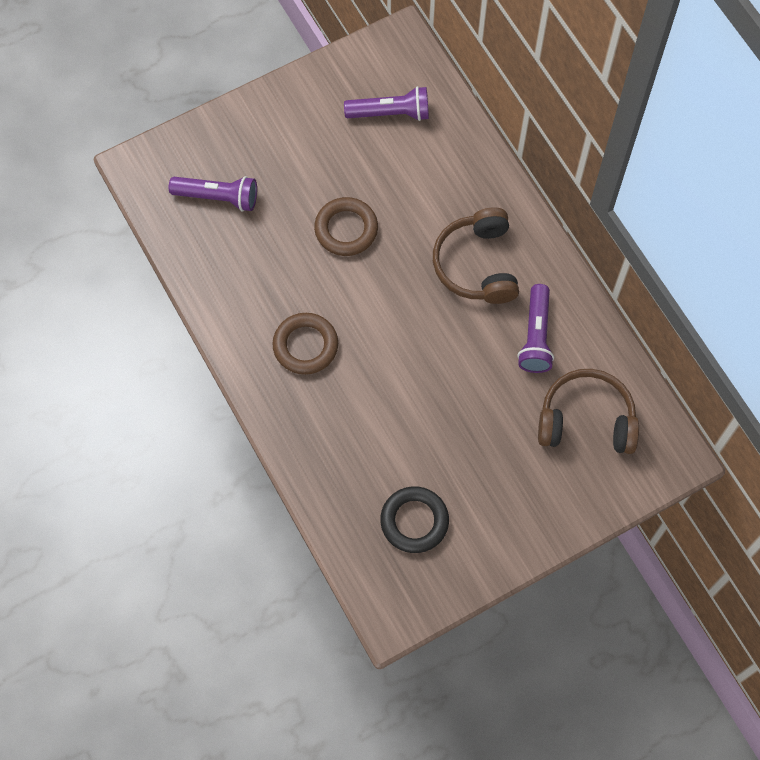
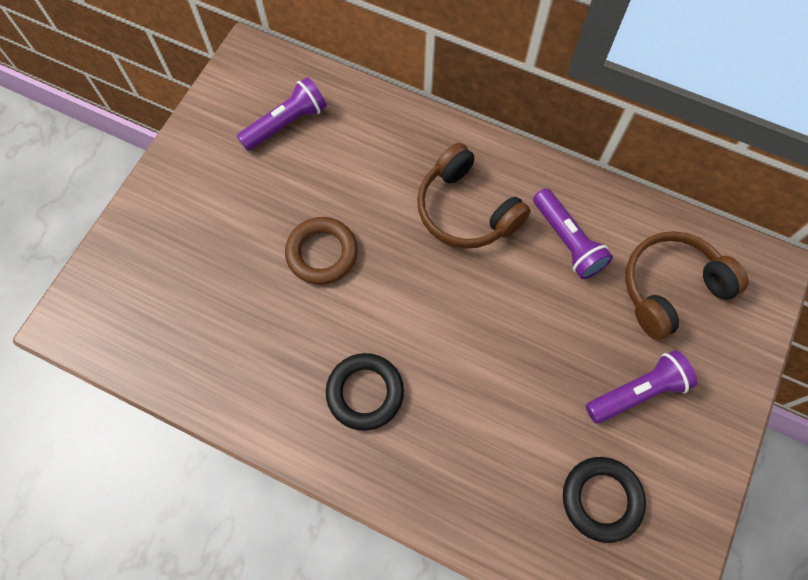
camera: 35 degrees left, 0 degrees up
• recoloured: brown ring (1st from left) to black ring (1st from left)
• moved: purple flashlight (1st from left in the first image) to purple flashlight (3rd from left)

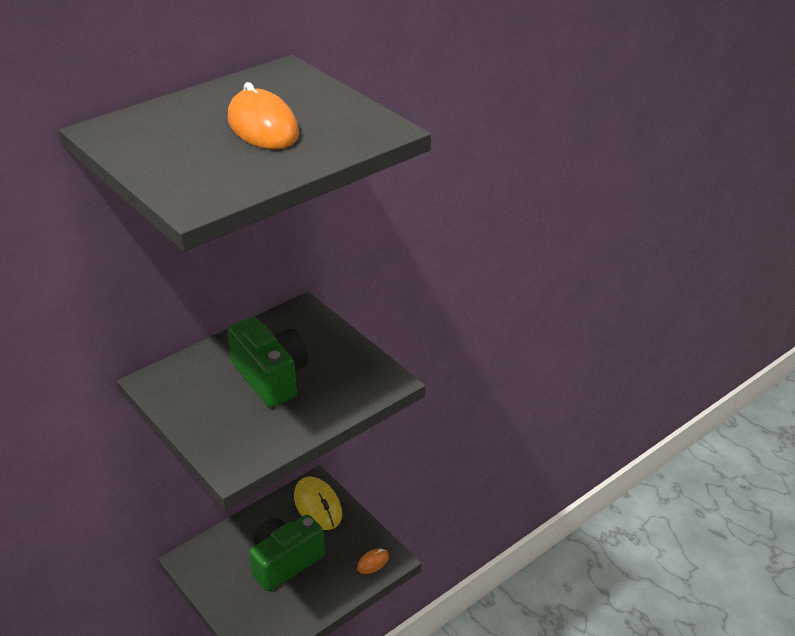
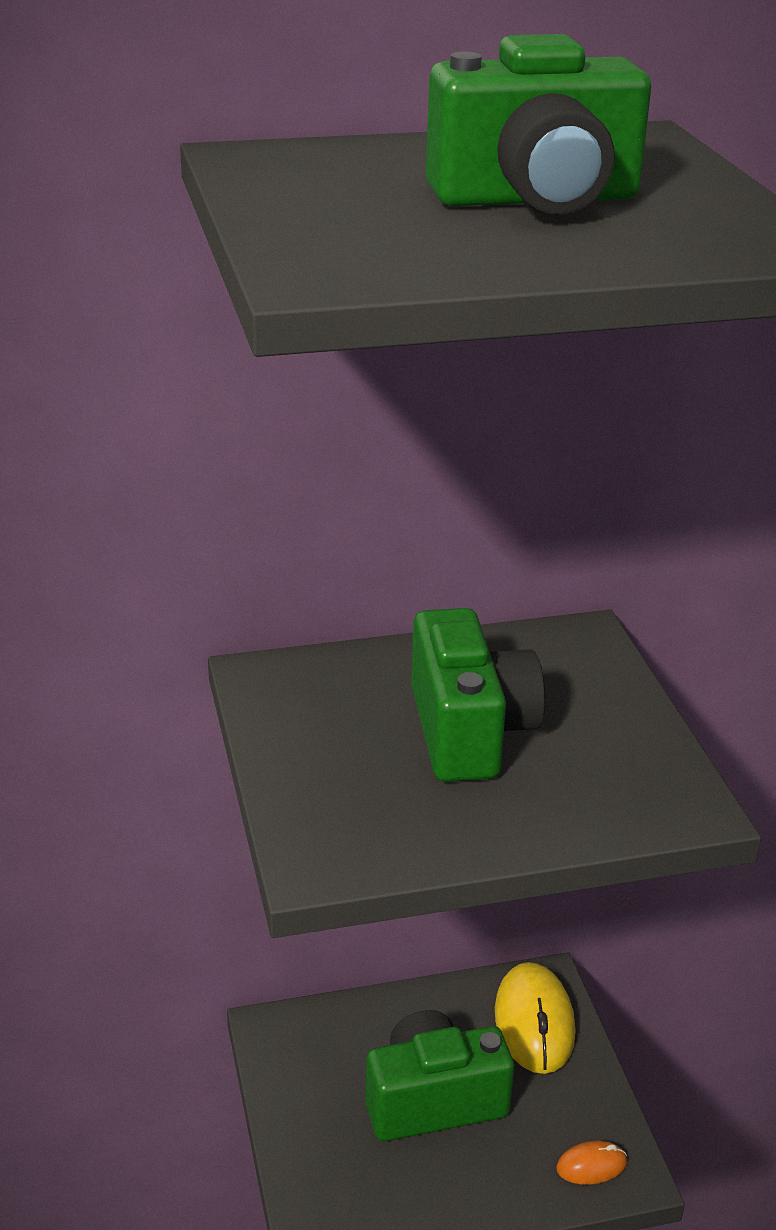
camera: 25 degrees right, 5 degrees down
• replaced: orange mouse (1st from left) to green camera (3rd from left)

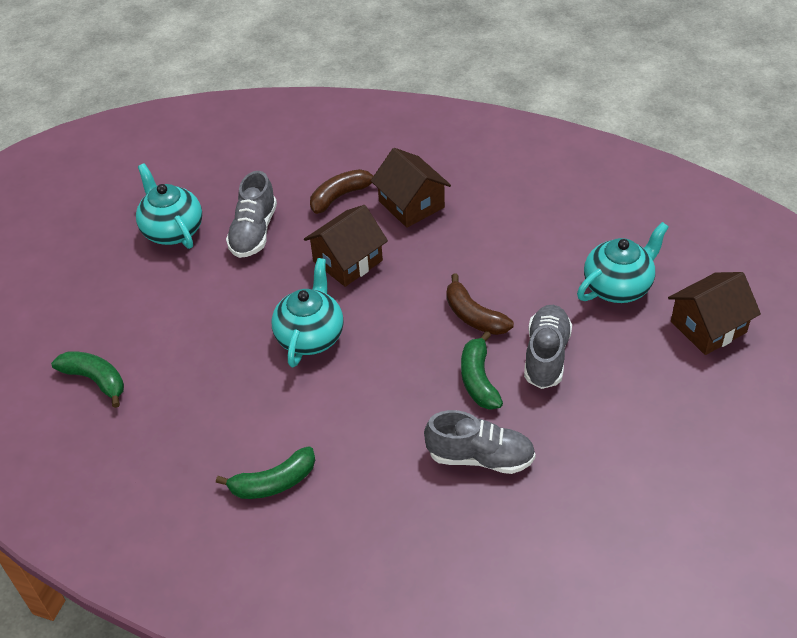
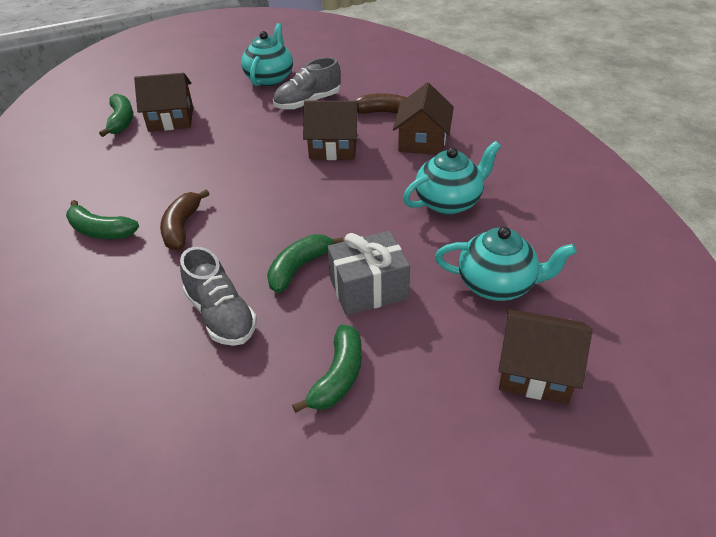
camera: 45 degrees right, 5 degrees down
• added: brown house (1st from left)
• moved: brown banana (2nd from left in the first image) to brown banana (1st from left)
• added: green banana (4th from left)
• replaced: grey shoe (3rd from left) to grey gift
• moved: turquoise teapot (2nd from left)

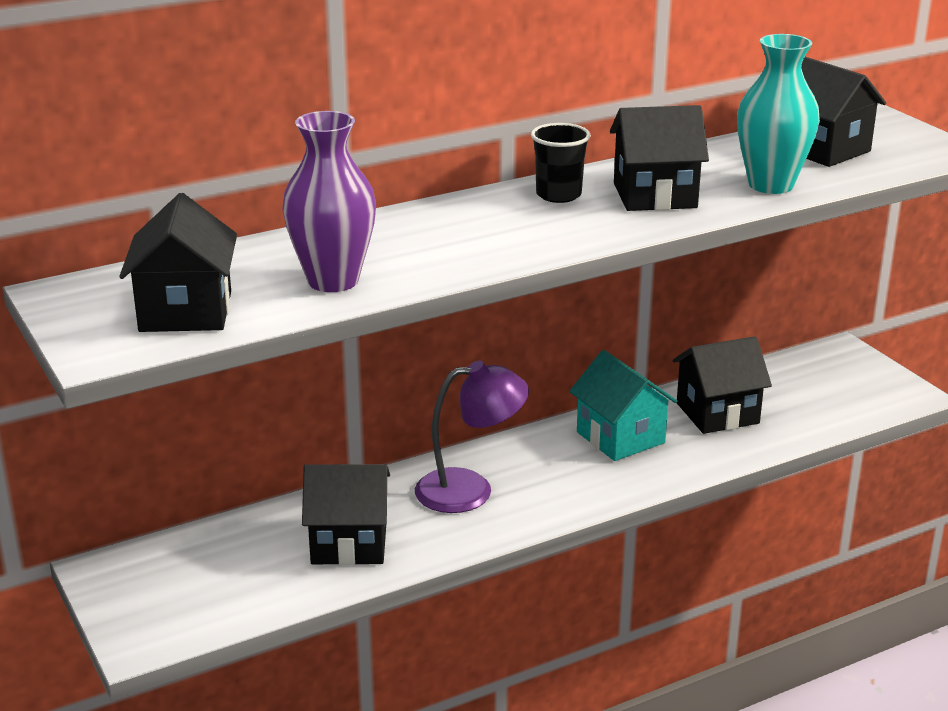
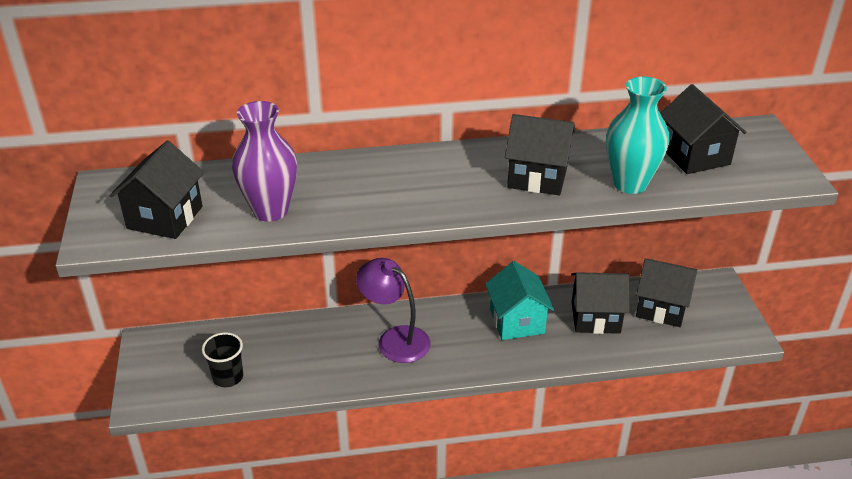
camera: 20 degrees right, 10 degrees up
• moved: black cup
• turned: purple lamp 150 degrees counterclockwise
• moved: black house (2nd from left in the first image) to black house (4th from left)

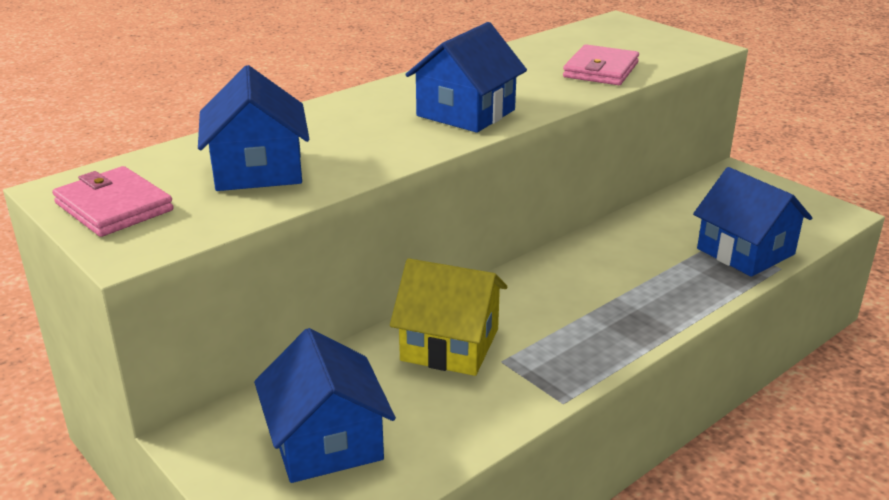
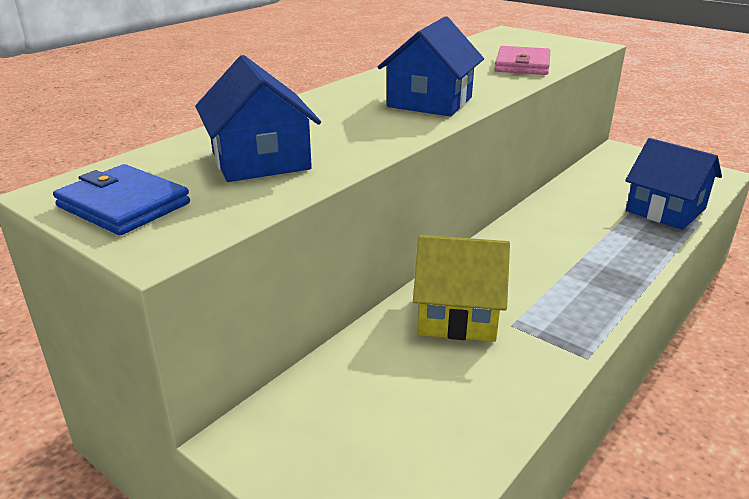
camera: 10 degrees left, 0 degrees up
• recoloured: pink wallet (1st from left) to blue wallet
• removed: blue house (2nd from left)

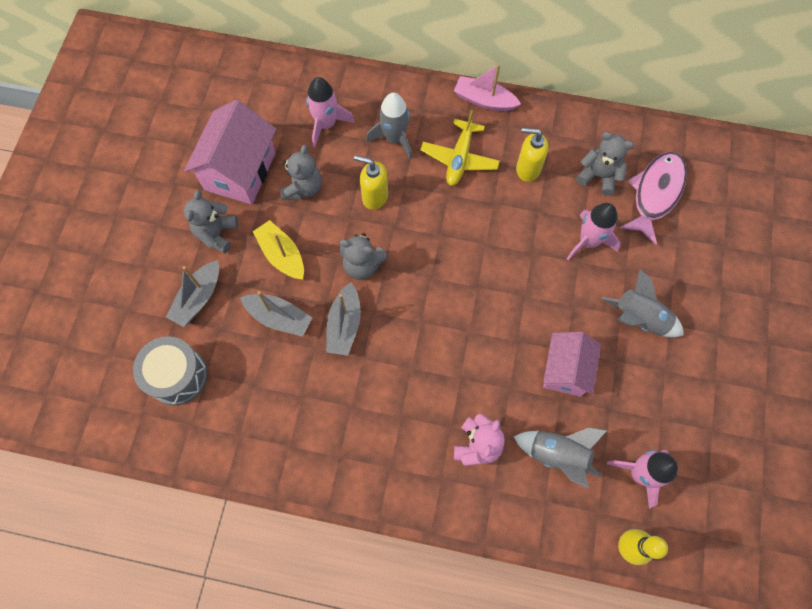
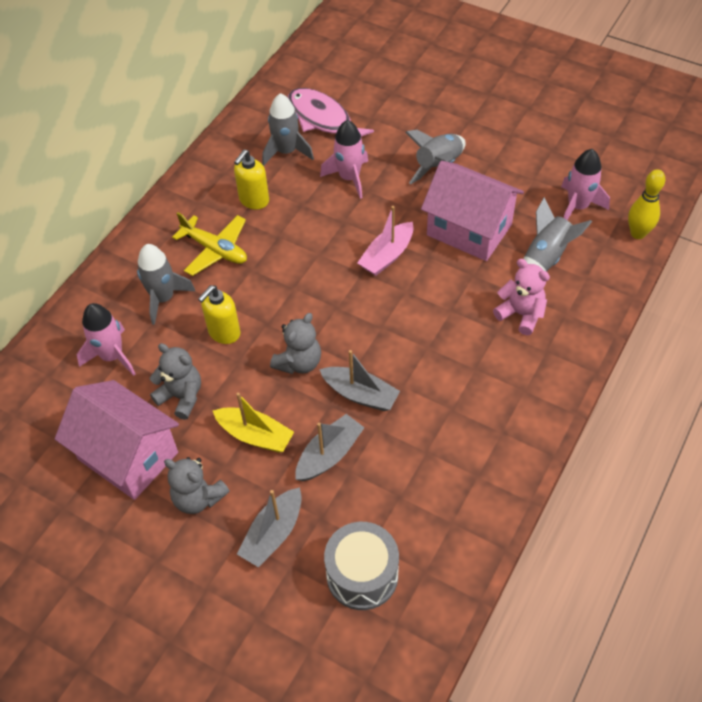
camera: 70 degrees left, 15 degrees down
• turned: yellow boat 135 degrees counterclockwise
• turned: grey boat (1st from left) 75 degrees clockwise
• replaced: grey teddy bear (4th from left) to grey rocket (2nd from left)
• moved: pink boat
• resized: pink house (2nd from left) x1.52

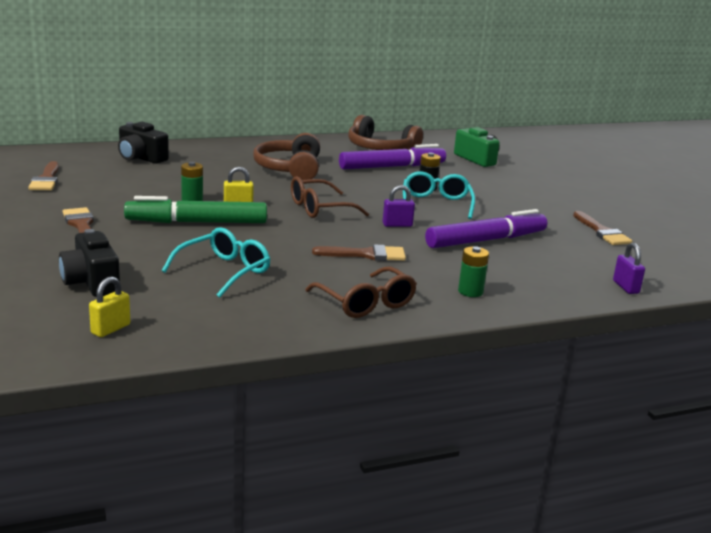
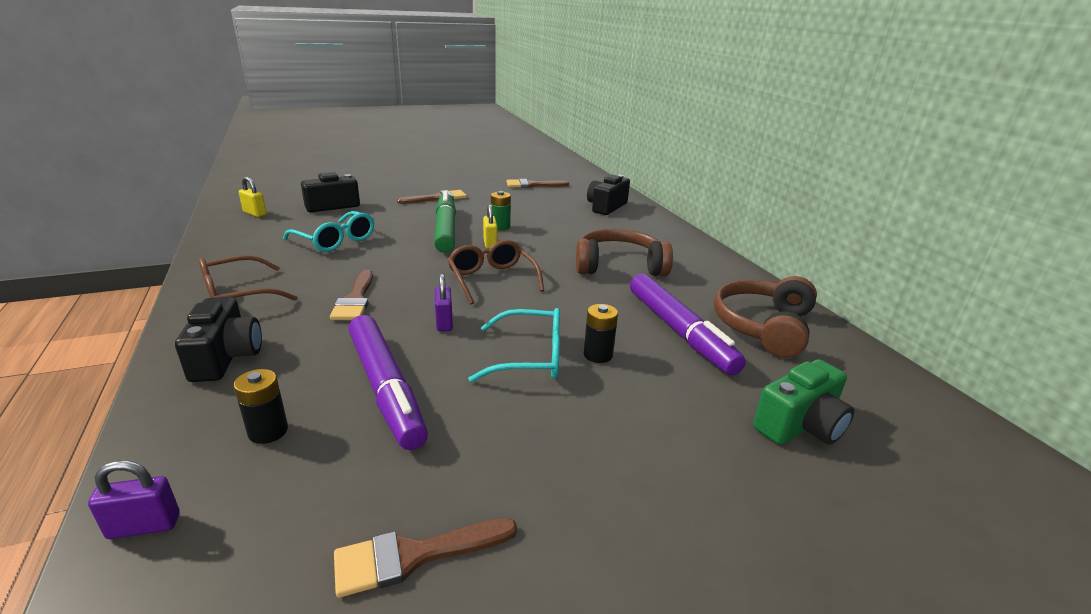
camera: 90 degrees right, 5 degrees up
• replaced: green battery (2nd from left) to black camera (1st from left)
• added: black battery (1st from left)

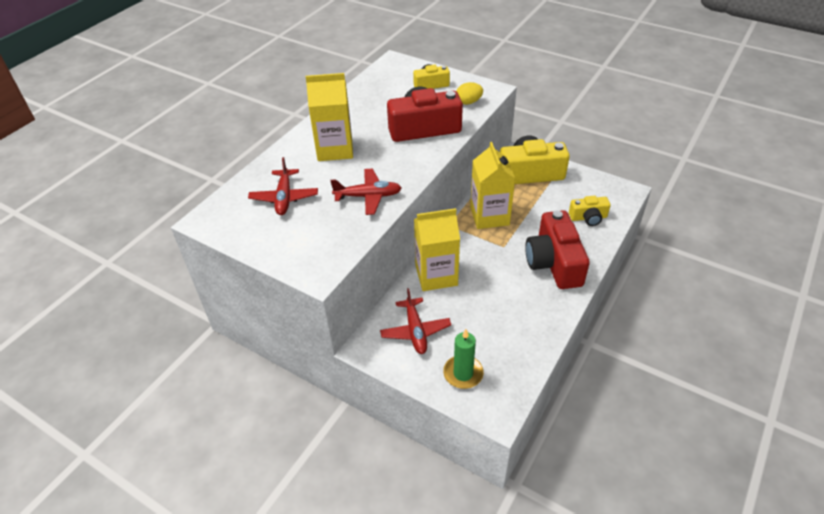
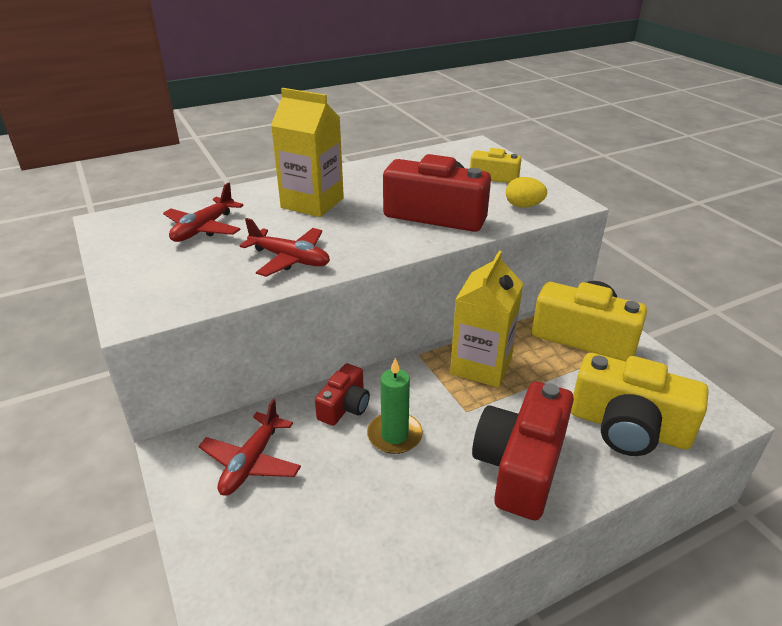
camera: 30 degrees right, 10 degrees down
• replaced: yellow carton (2nd from left) to red camera (1st from left)
• moved: green candle
• resized: yellow camera (3rd from left) x1.87

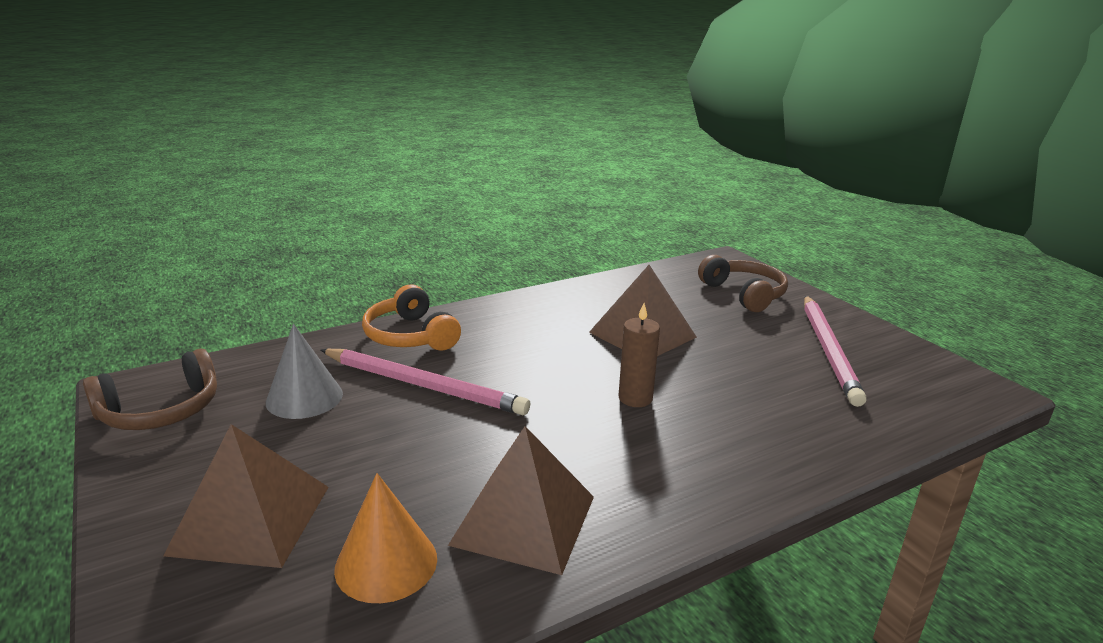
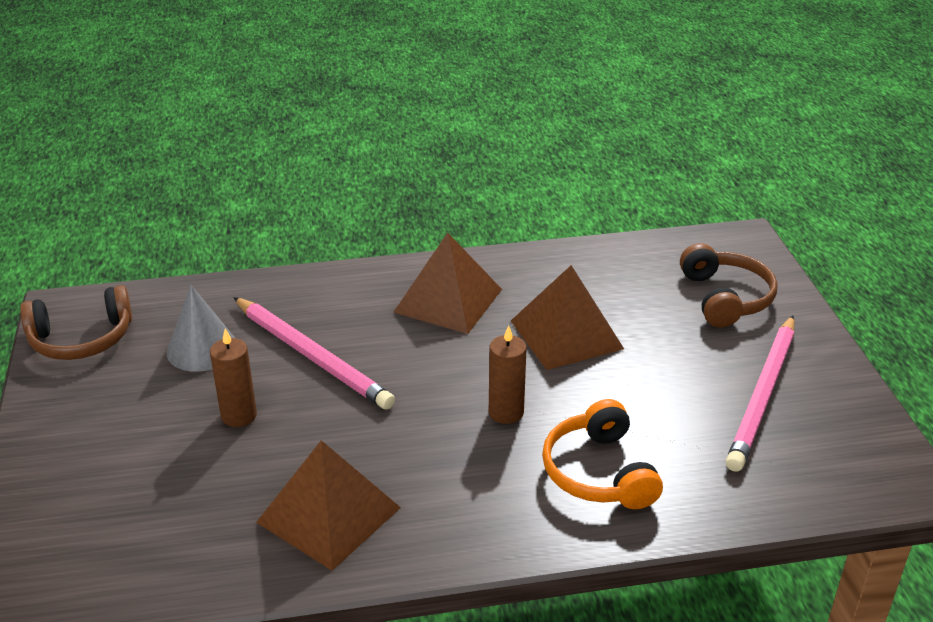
camera: 20 degrees right, 10 degrees up
• added: brown candle (1st from left)
• moved: brown pyramid (1st from left in the first image) to brown pyramid (2nd from left)
• moved: orange headphones
• removed: orange cone

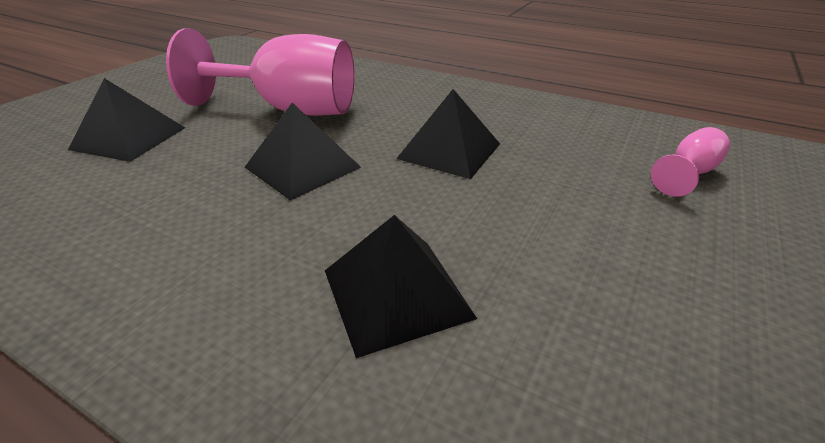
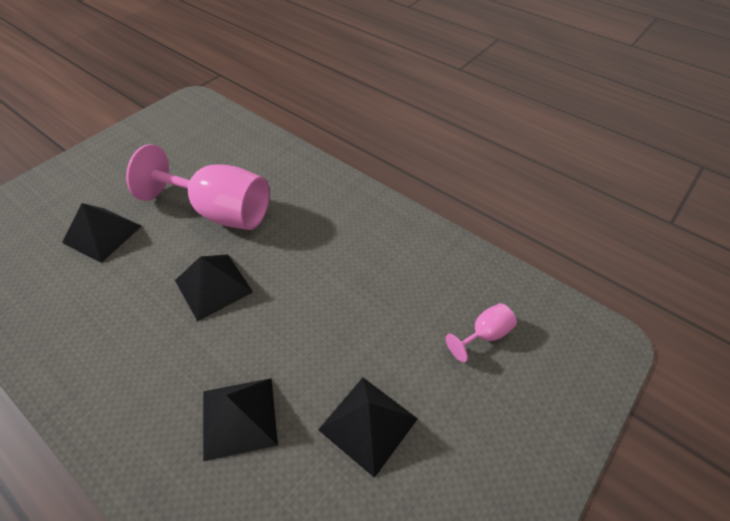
camera: 10 degrees right, 15 degrees up
• moved: black pyramid (4th from left)

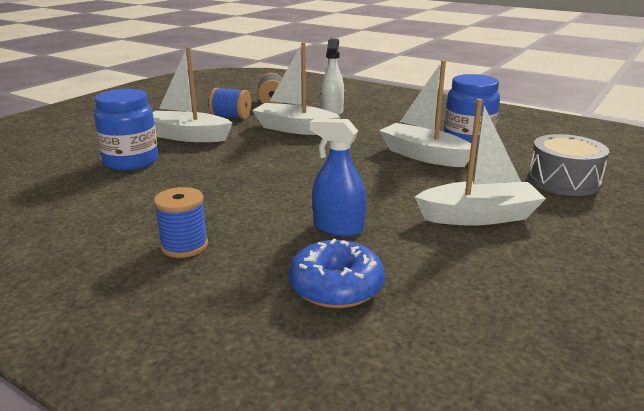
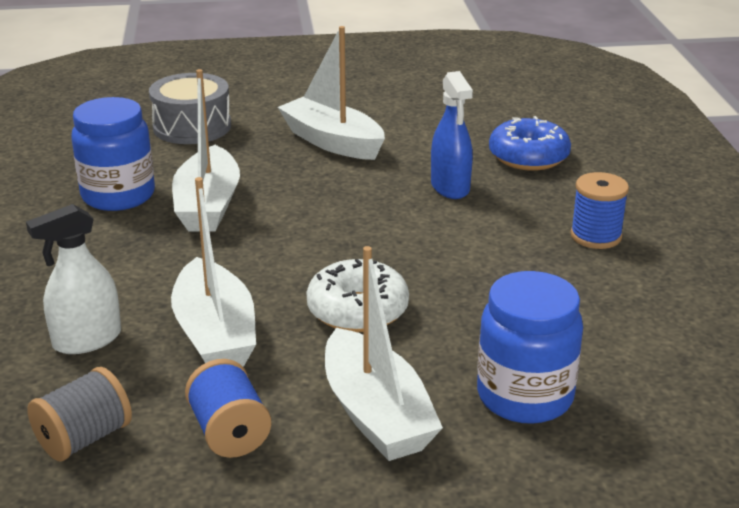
camera: 130 degrees left, 5 degrees up
• added: white donut

